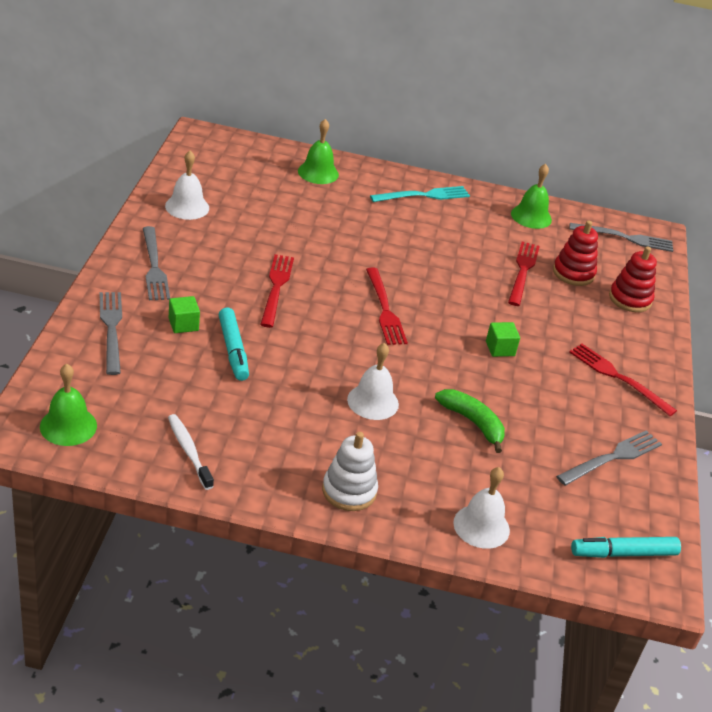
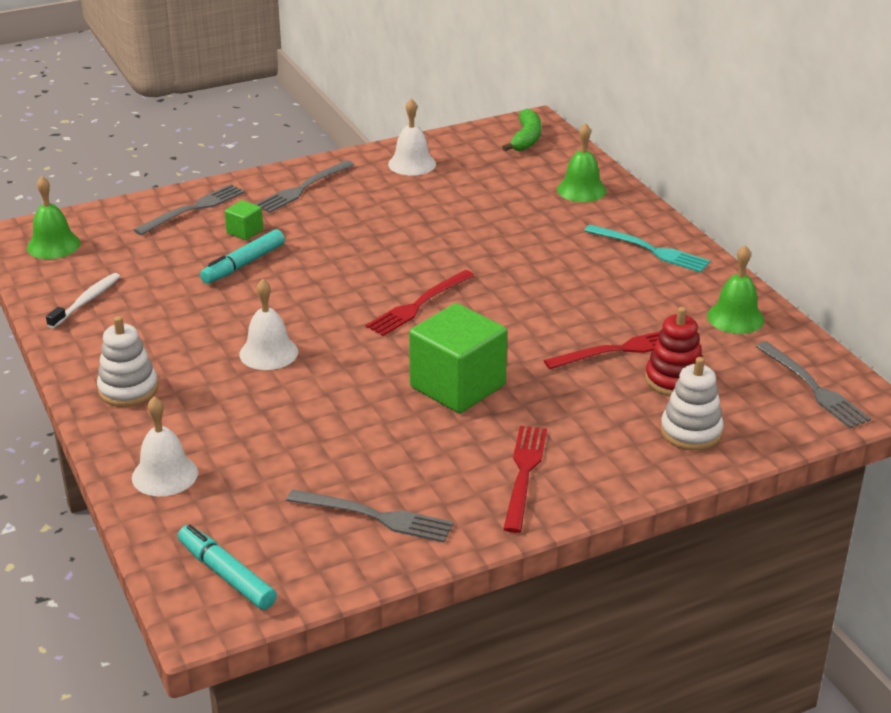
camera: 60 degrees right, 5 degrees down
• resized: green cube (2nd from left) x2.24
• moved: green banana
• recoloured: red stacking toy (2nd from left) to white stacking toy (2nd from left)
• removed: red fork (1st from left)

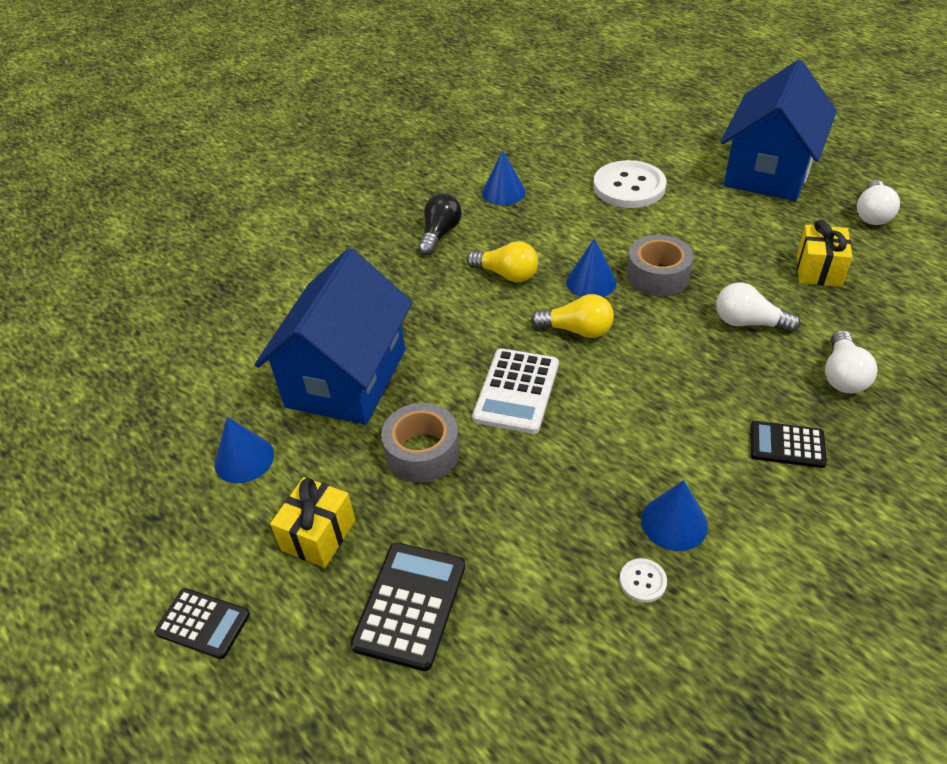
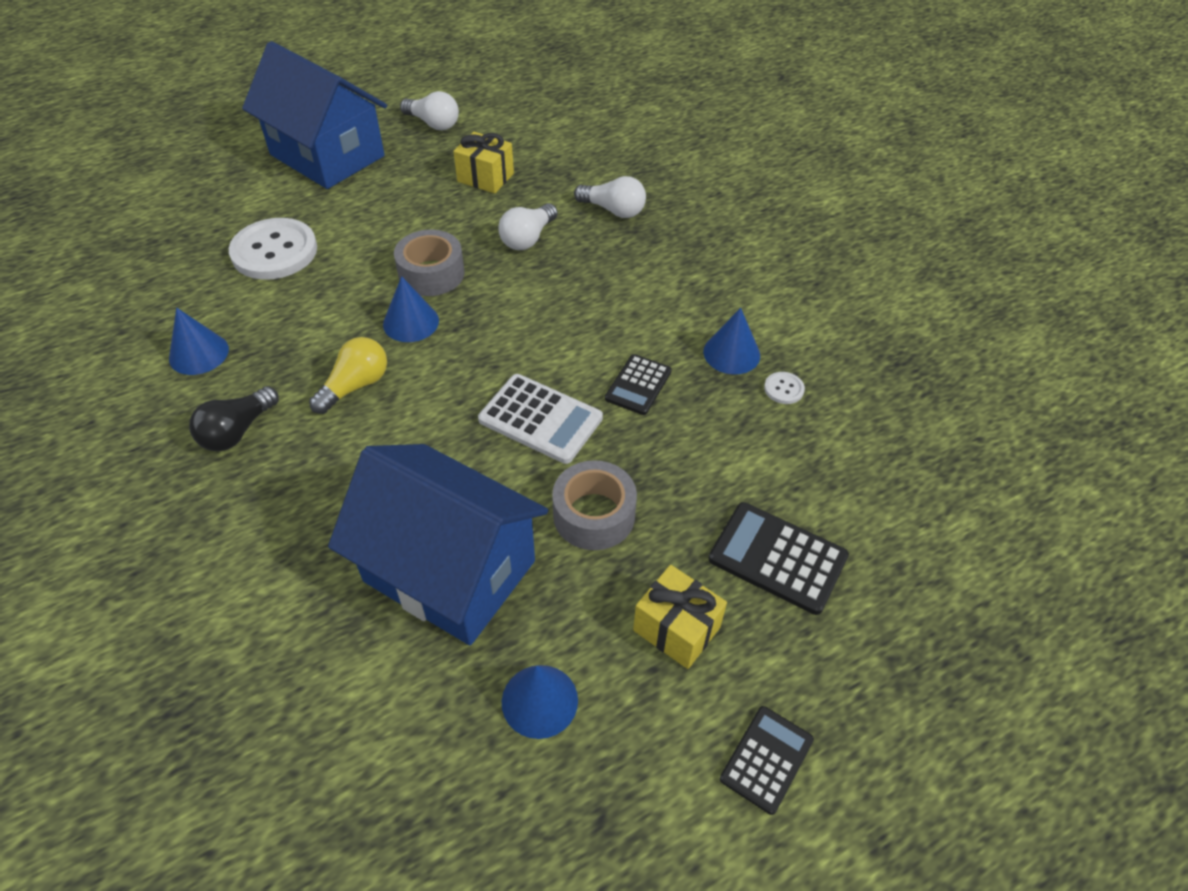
camera: 80 degrees left, 5 degrees up
• turned: black light bulb 90 degrees counterclockwise
• moved: black calculator (3rd from left in the first image) to black calculator (1st from left)
• removed: yellow light bulb (2nd from left)

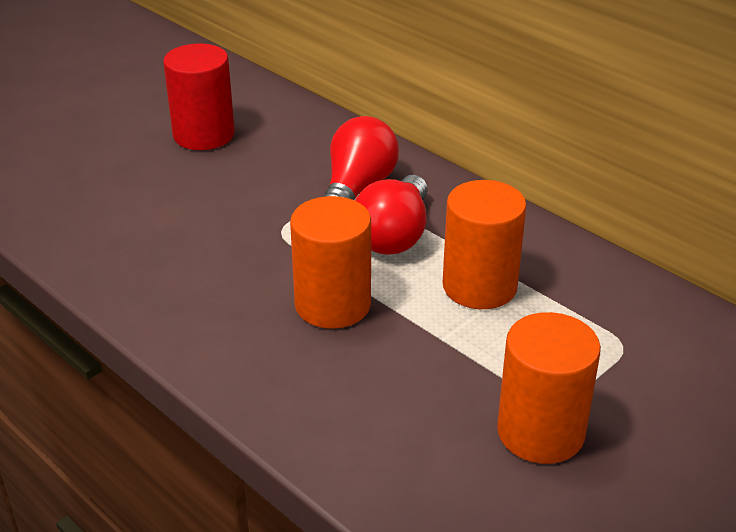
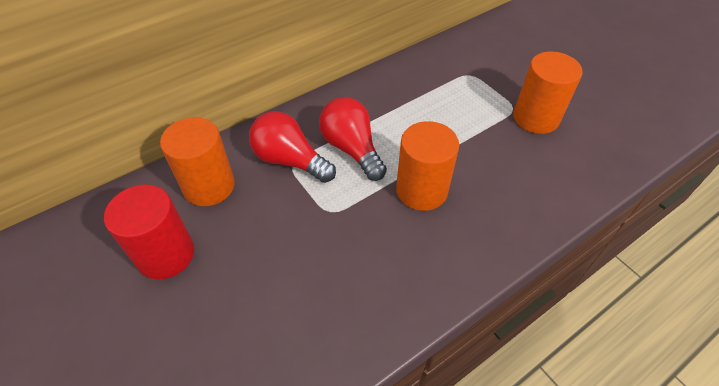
camera: 80 degrees left, 15 degrees up
• moved: orange cylinder (2nd from left in the first image) to orange cylinder (1st from left)
• turned: red light bulb (2nd from left) 150 degrees counterclockwise

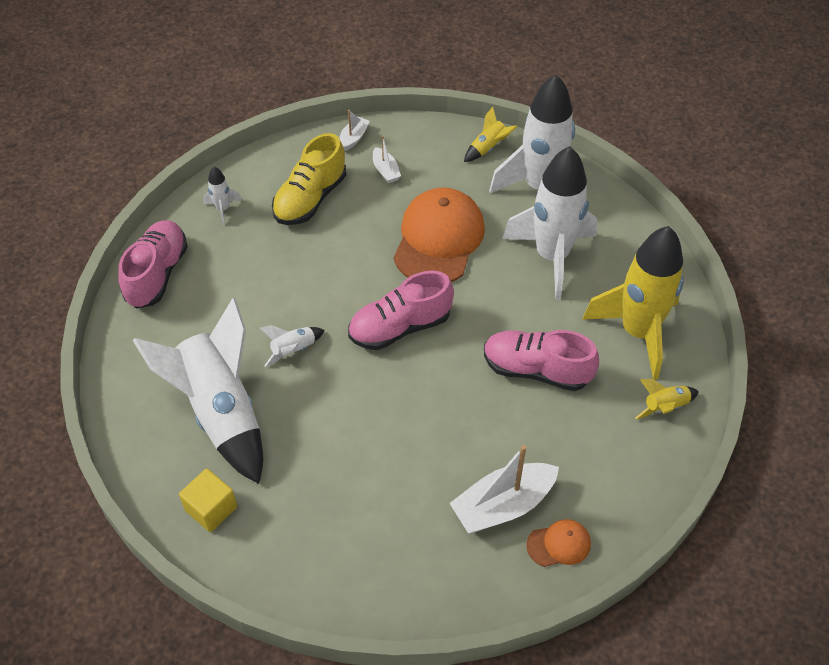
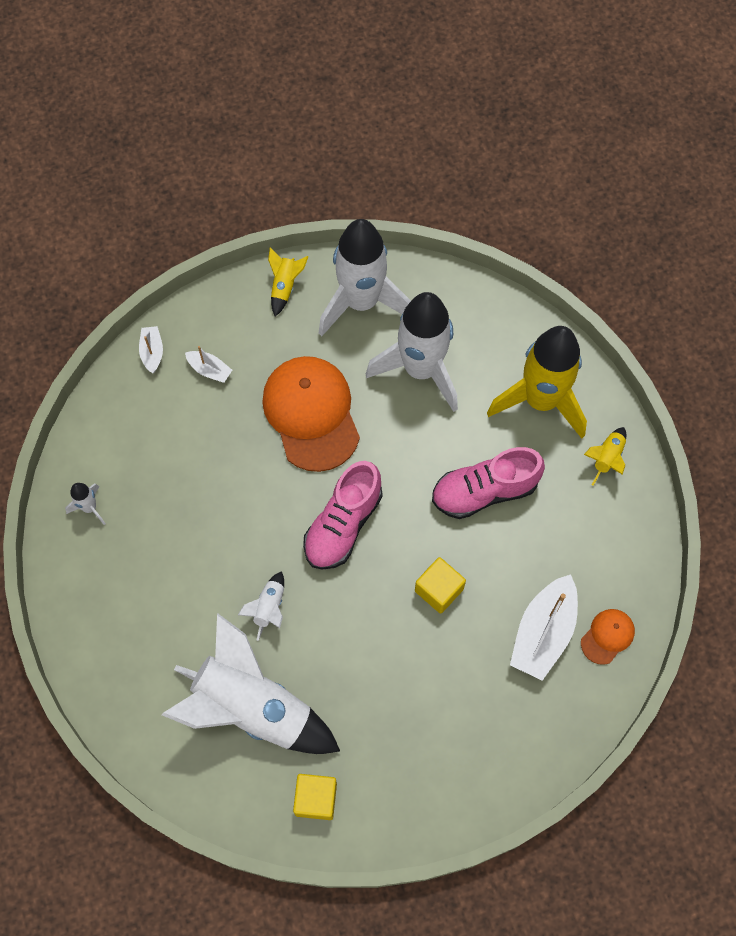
camera: 35 degrees left, 15 degrees up
• added: yellow cube (2nd from left)
• removed: pink shoe (1st from left)
• removed: yellow shoe

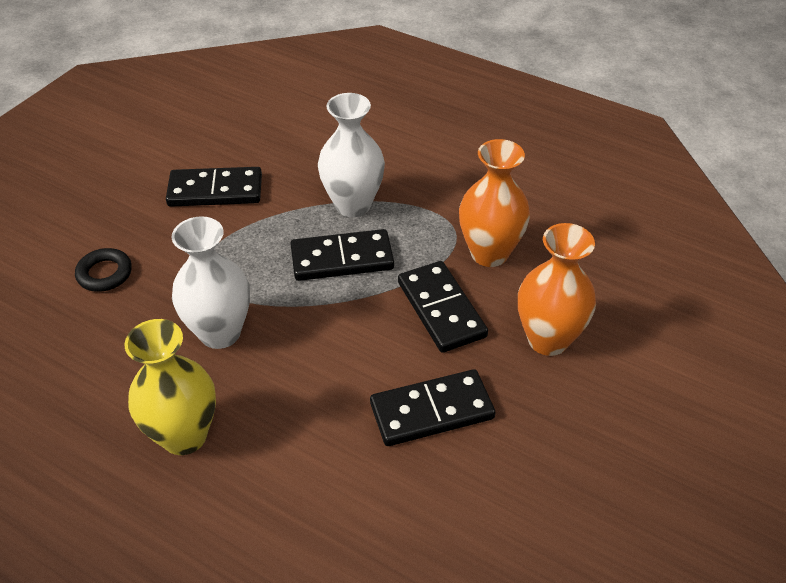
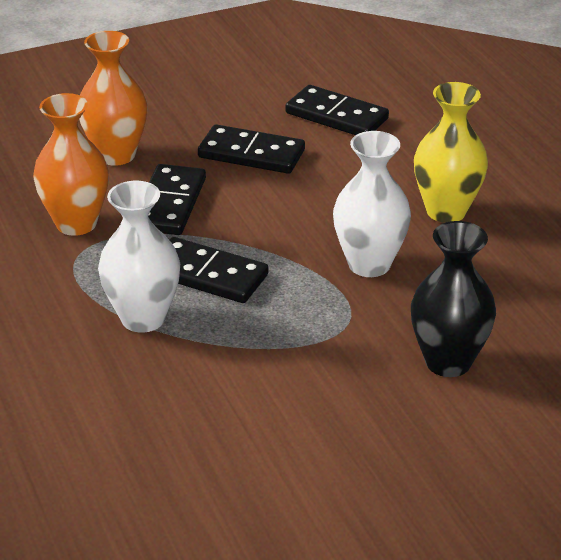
camera: 145 degrees left, 10 degrees down
• moved: black domino (1st from left in the first image) to black domino (4th from left)
• replaced: black ring to black vase

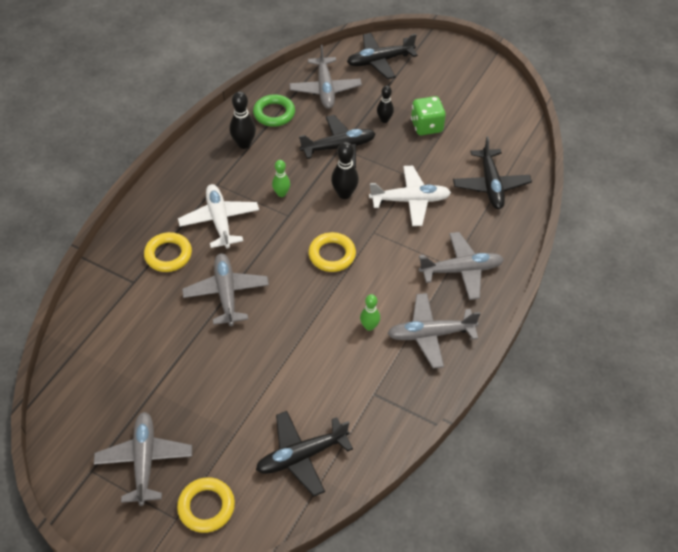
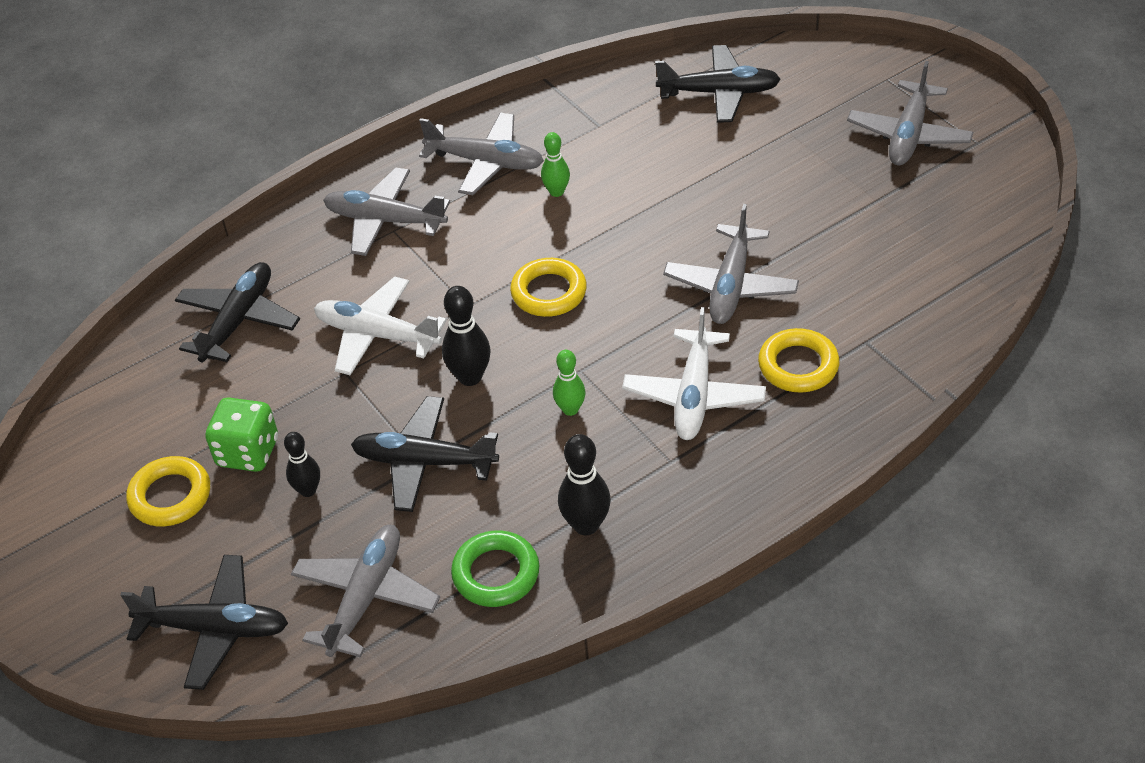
camera: 150 degrees left, 5 degrees down
• moved: yellow ring (2nd from left in the first image) to yellow ring (1st from left)

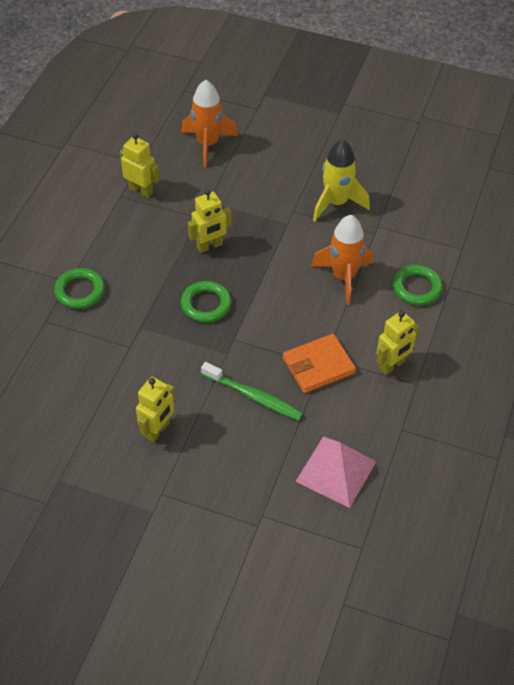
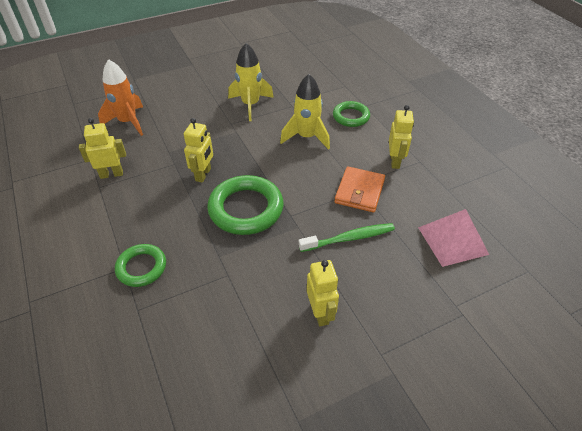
camera: 45 degrees left, 5 degrees down
• resized: green ring (2nd from left) x1.67
• recoloured: orange rocket (2nd from left) to yellow rocket (2nd from left)

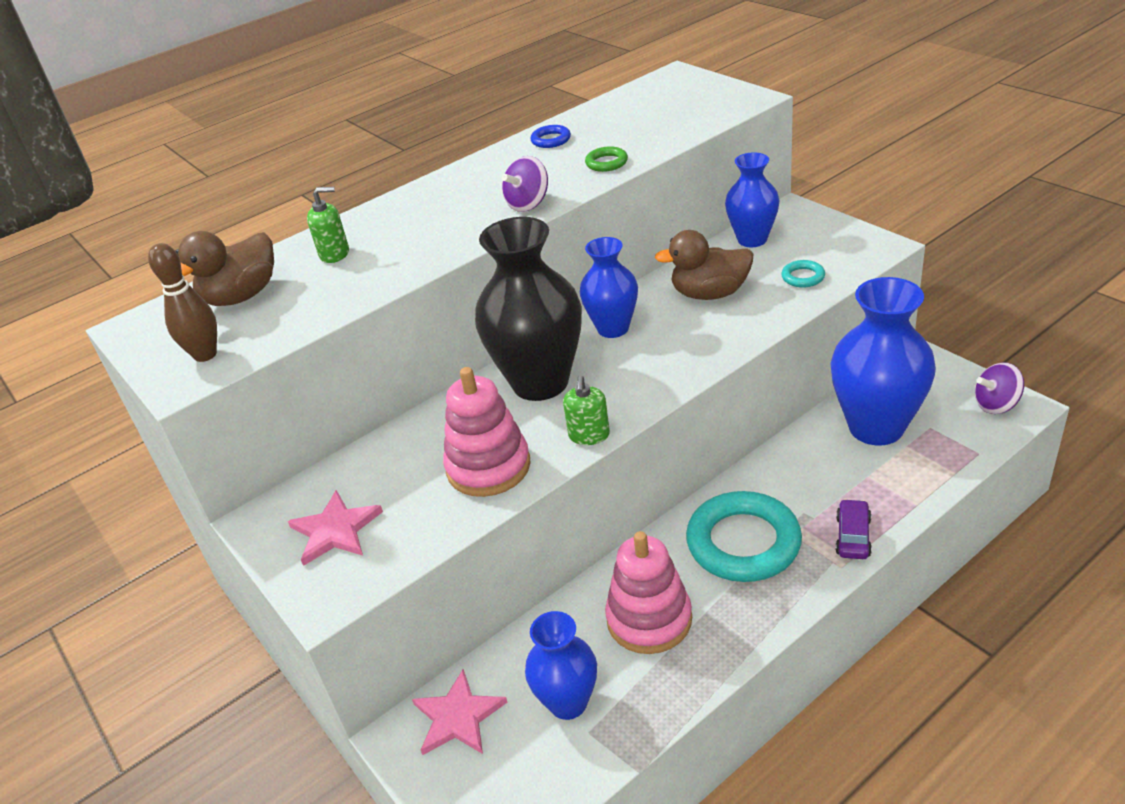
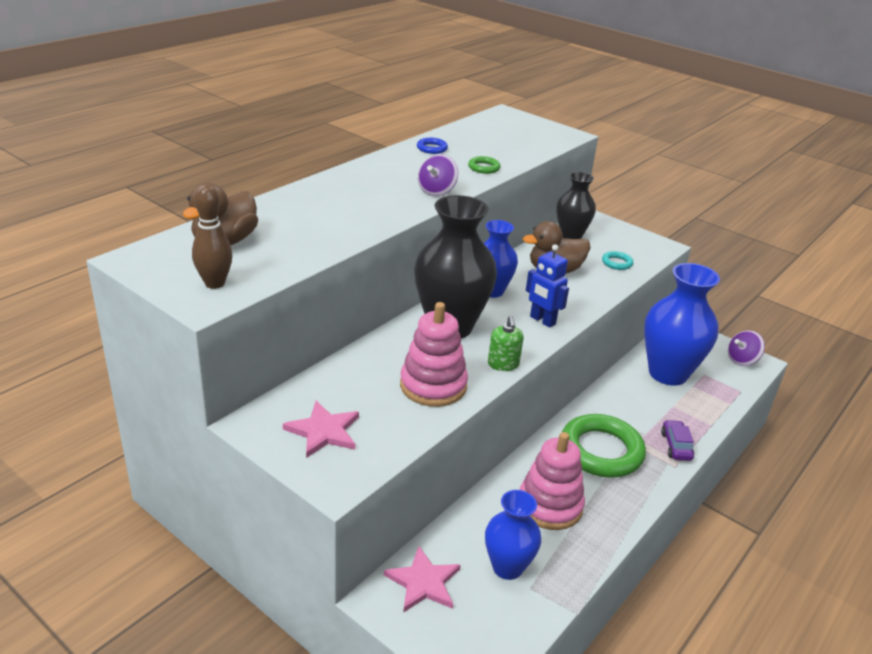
camera: 20 degrees left, 5 degrees down
• added: blue robot
• recoloured: blue vase (3rd from left) to black vase (2nd from left)
• recoloured: turquoise ring (1st from left) to green ring (2nd from left)
• removed: green soap dispenser (1st from left)

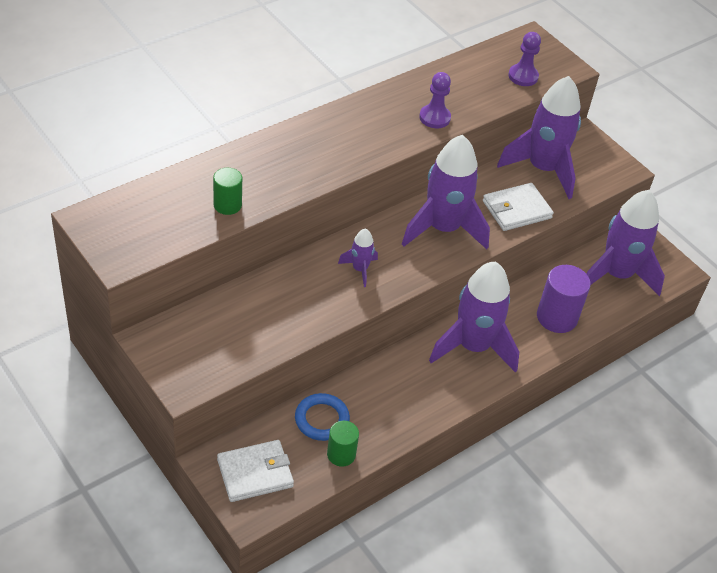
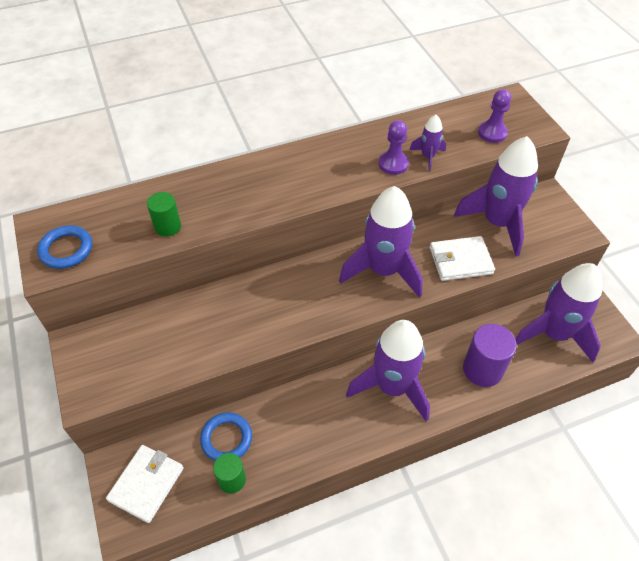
camera: 20 degrees right, 5 degrees up
• added: blue ring (1st from left)
• turned: white wallet (1st from left) 60 degrees counterclockwise
• moved: purple rocket (1st from left in the first image) to purple rocket (3rd from left)

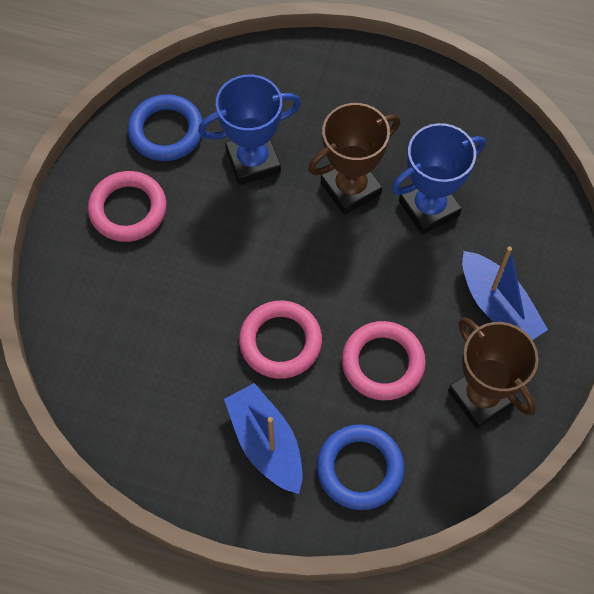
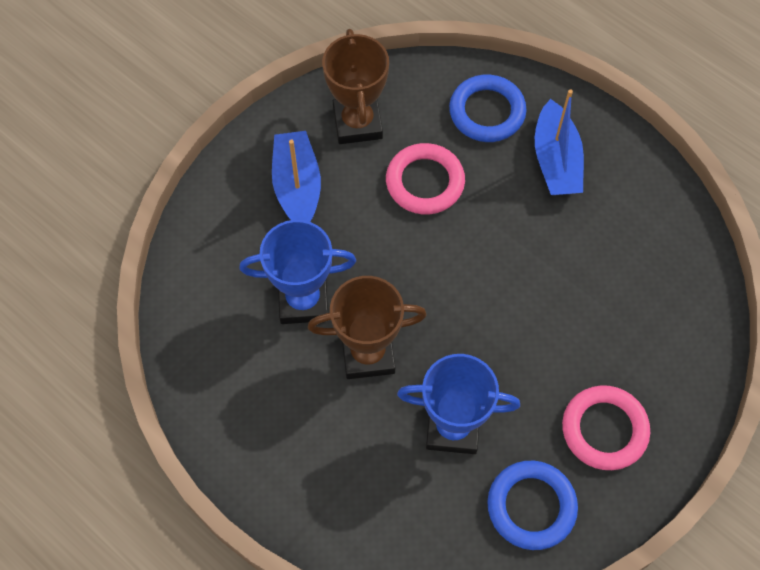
camera: 155 degrees left, 0 degrees up
• removed: pink ring (2nd from left)

